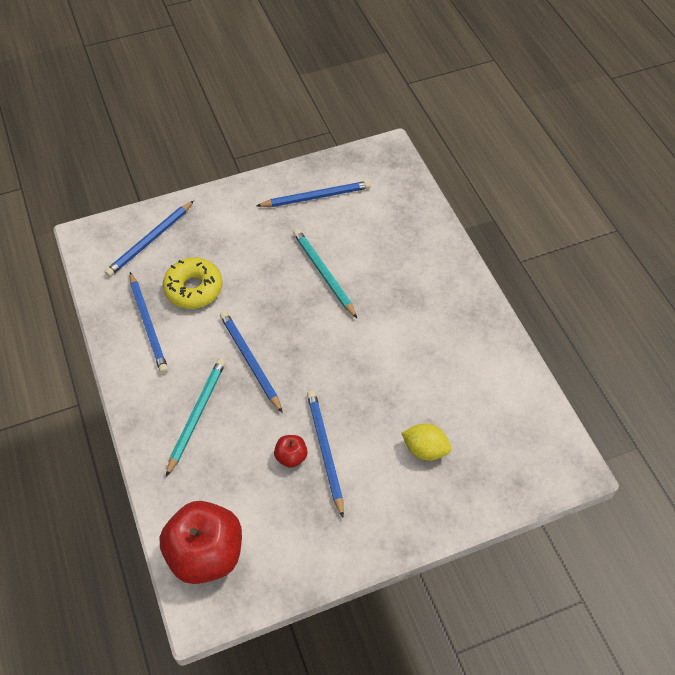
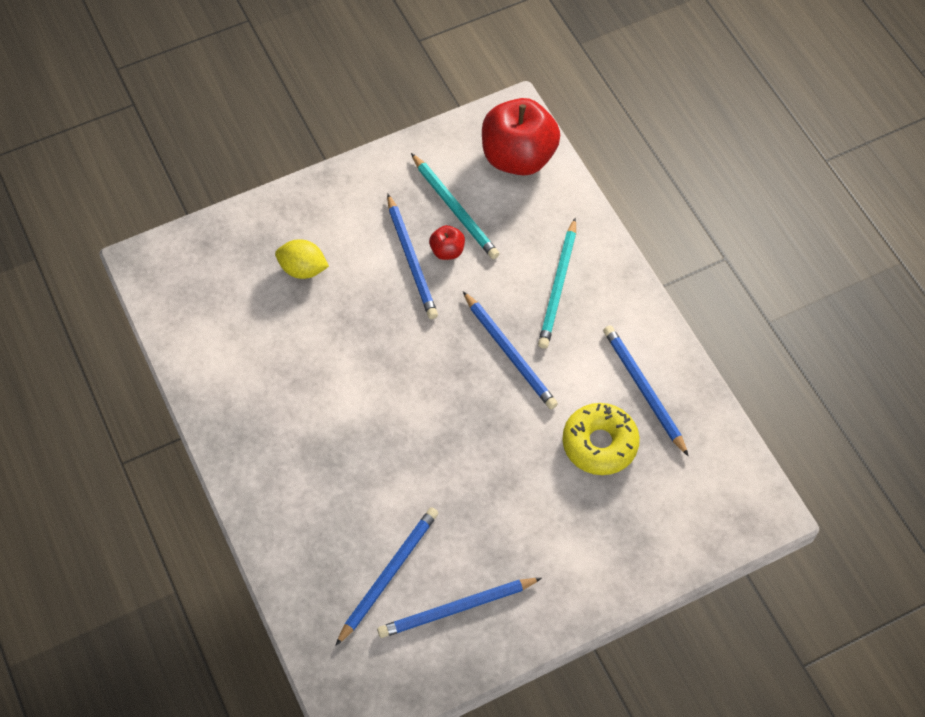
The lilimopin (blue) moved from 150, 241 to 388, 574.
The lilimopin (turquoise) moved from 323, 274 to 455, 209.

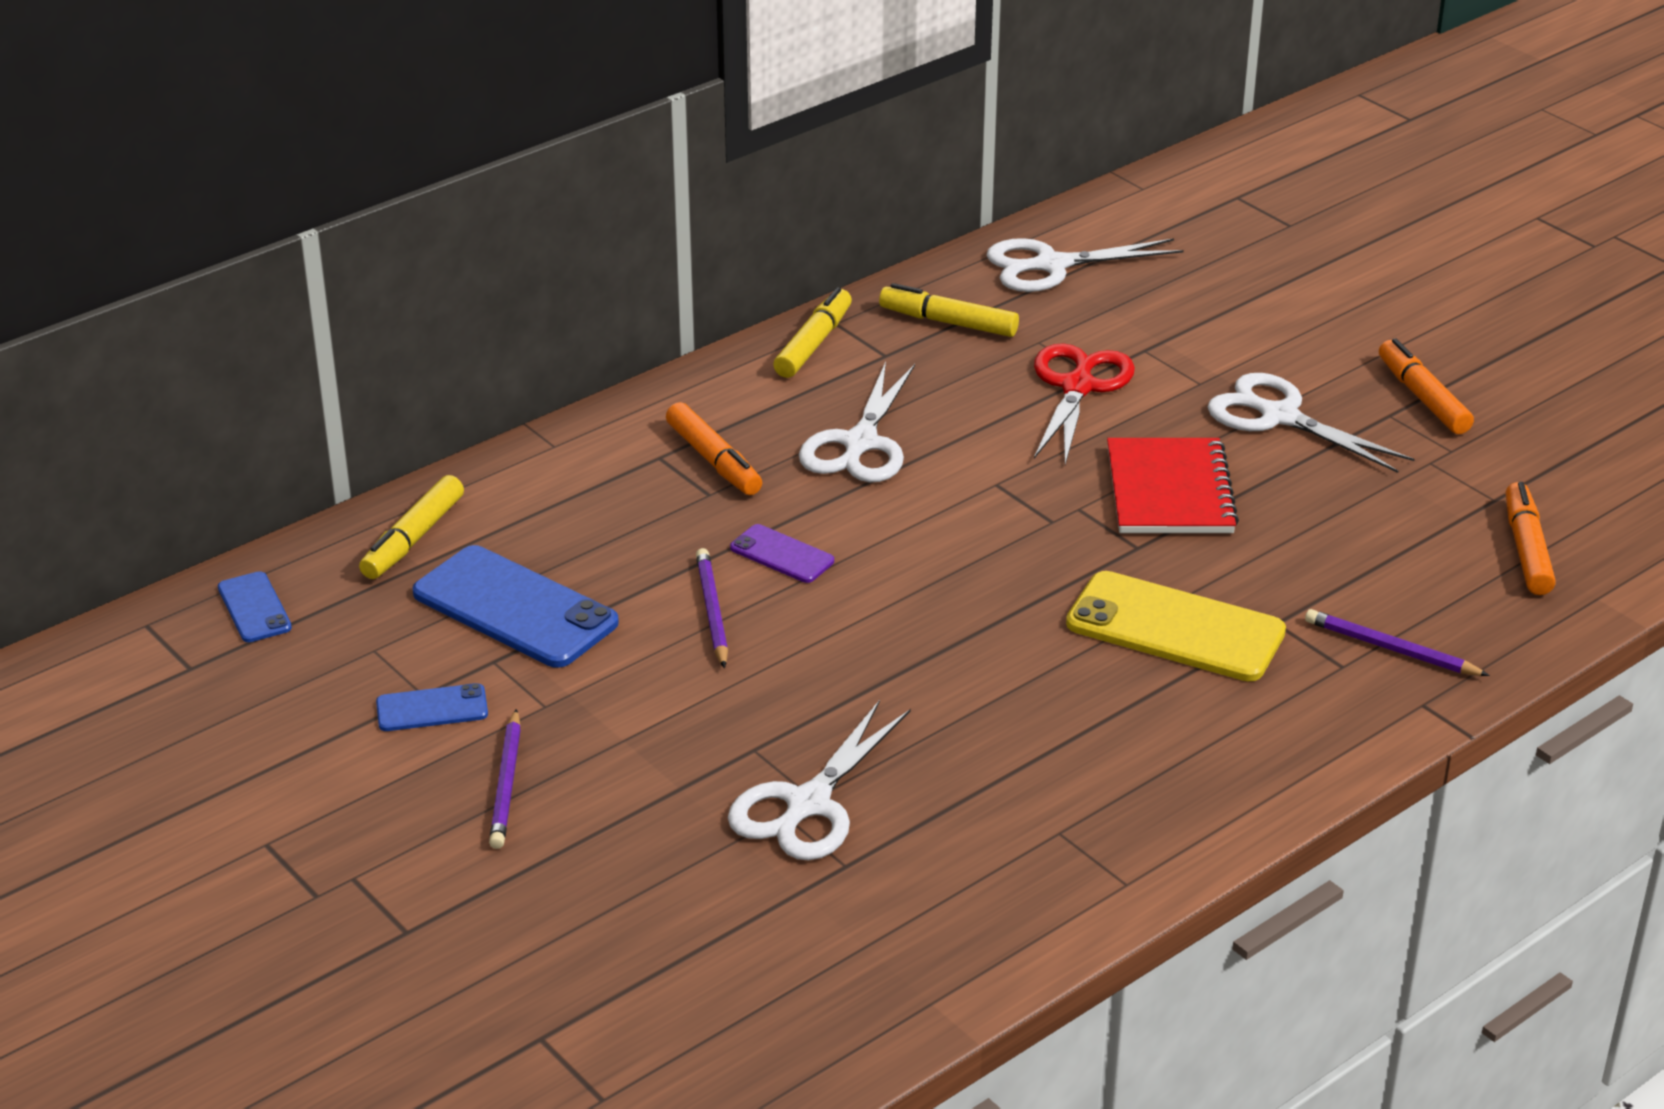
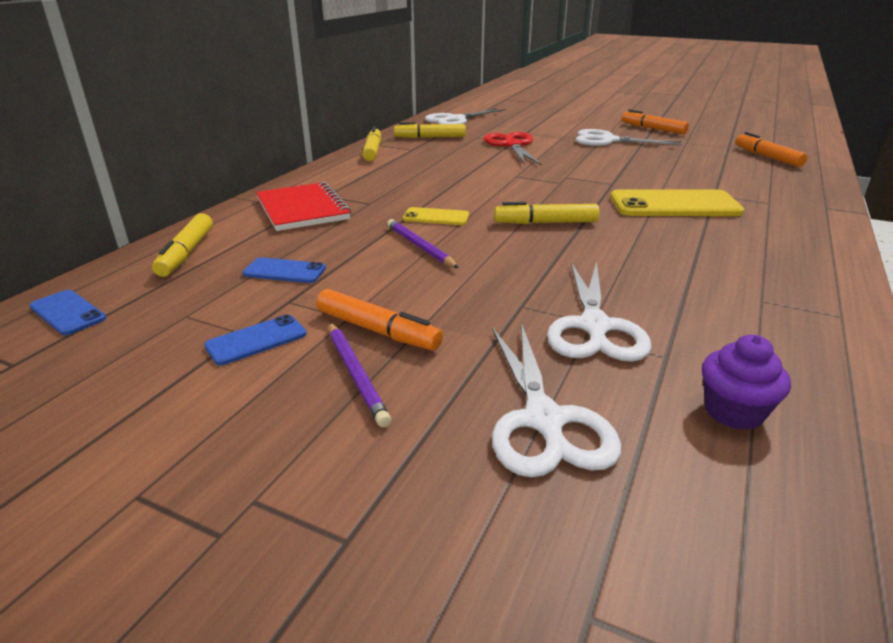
The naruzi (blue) at 515, 608 changed to 0.51 times the size.
The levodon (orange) moved from 714, 460 to 377, 330.
The naruzi (purple) at 782, 554 became the naruzi (yellow) at 436, 217.
The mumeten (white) moved from 860, 443 to 544, 420.
The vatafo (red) moved from 1170, 491 to 303, 209.
The lilimopin (purple) at 1391, 649 disappeared.
The levodon (yellow) at 546, 223 appeared.
The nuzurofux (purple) at 733, 411 appeared.

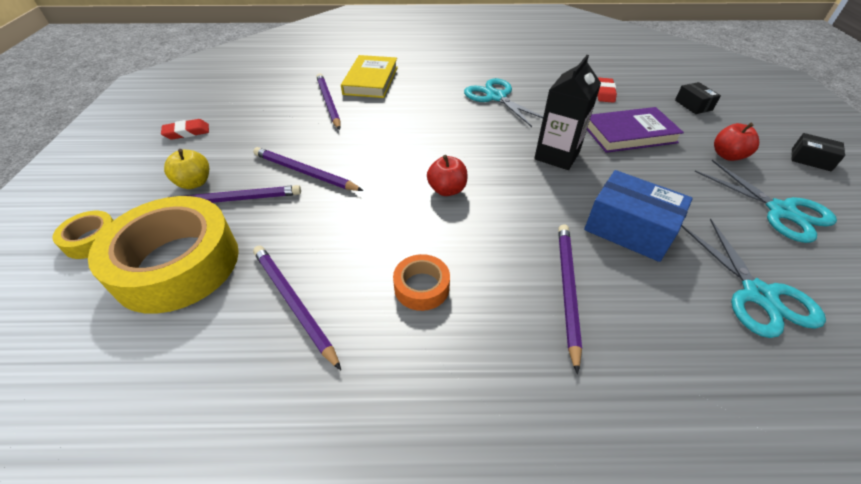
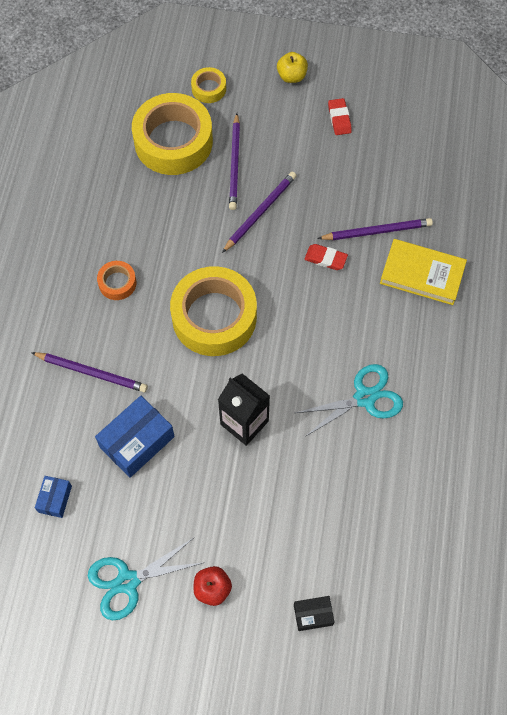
The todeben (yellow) moved from 194, 183 to 291, 76.
The lilimopin (purple) at 293, 303 disappeared.
The todeben (red) at 447, 190 was replaced by the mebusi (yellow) at 214, 317.
The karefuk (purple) at 629, 134 disappeared.
The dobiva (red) moved from 604, 93 to 325, 259.
The mumeten (turquoise) at 758, 294 was replaced by the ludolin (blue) at 55, 499.
The ludolin (black) at 810, 159 disappeared.

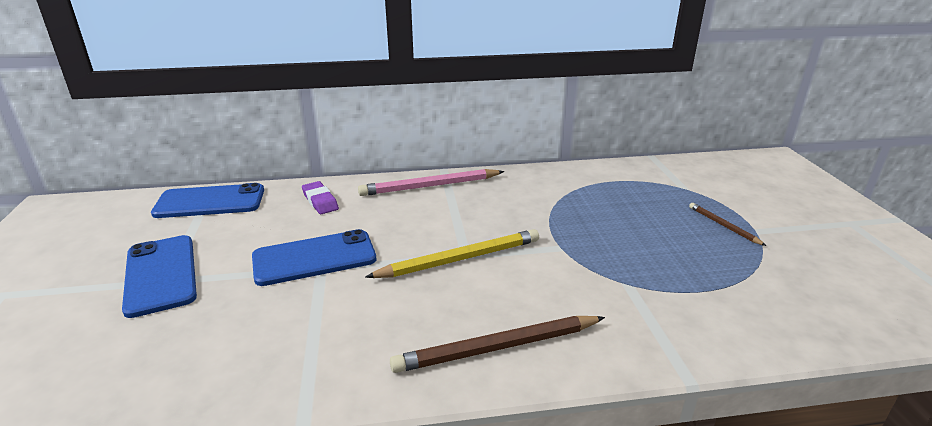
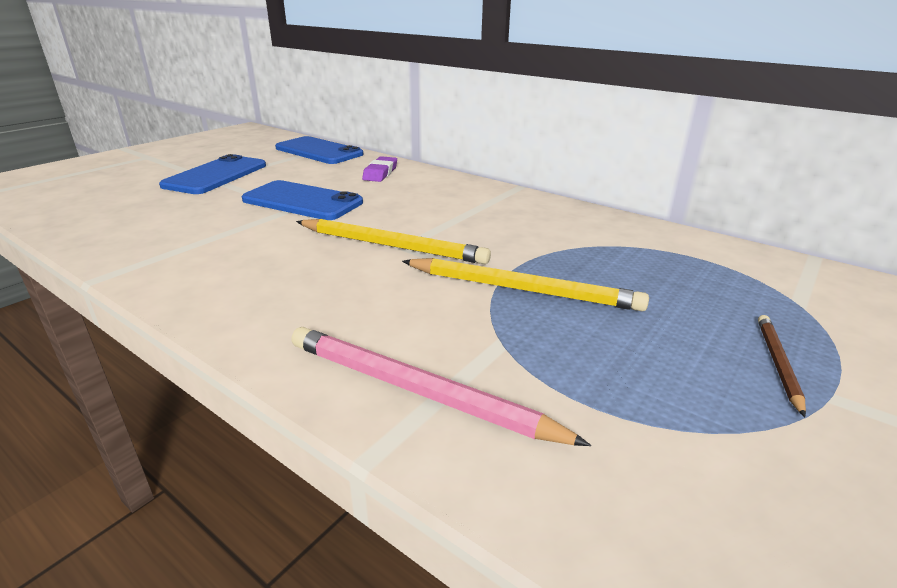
The lilimopin (pink) moved from 430, 186 to 418, 390.
The lilimopin (brown) at 497, 347 disappeared.
The lilimopin (yellow) at 522, 289 appeared.

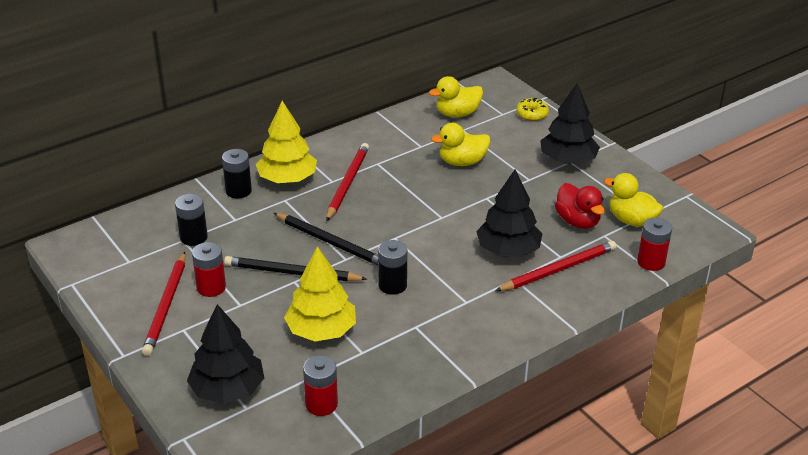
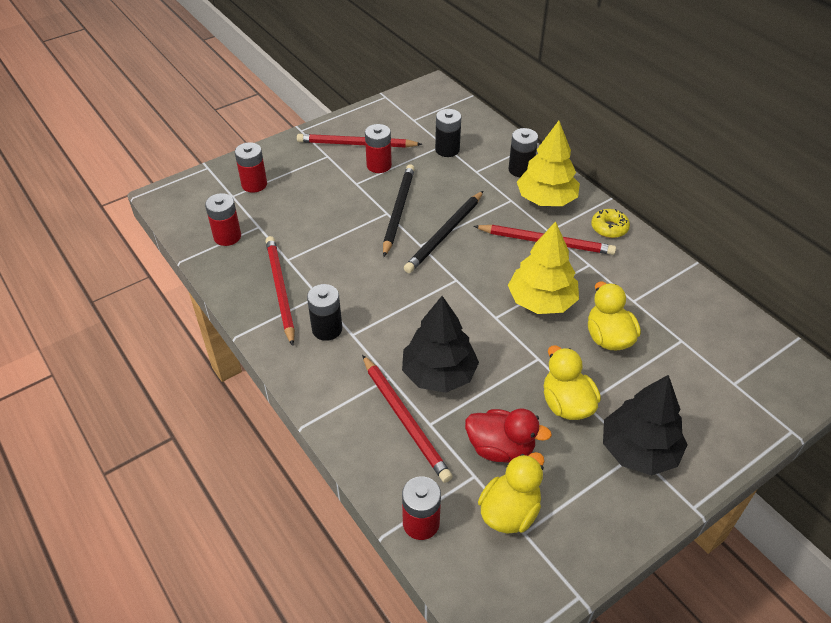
The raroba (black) at 227, 389 was replaced by the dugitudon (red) at 254, 184.
The raroba (yellow) moved from 321, 330 to 541, 301.
The dugitudon (black) moved from 392, 285 to 327, 329.
The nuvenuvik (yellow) moved from 457, 114 to 566, 404.
The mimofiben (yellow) moved from 532, 114 to 609, 228.
The nuvenuvik (red) at 577, 221 turned 135 degrees counterclockwise.
The lilimopin (red) at 280, 290 appeared.

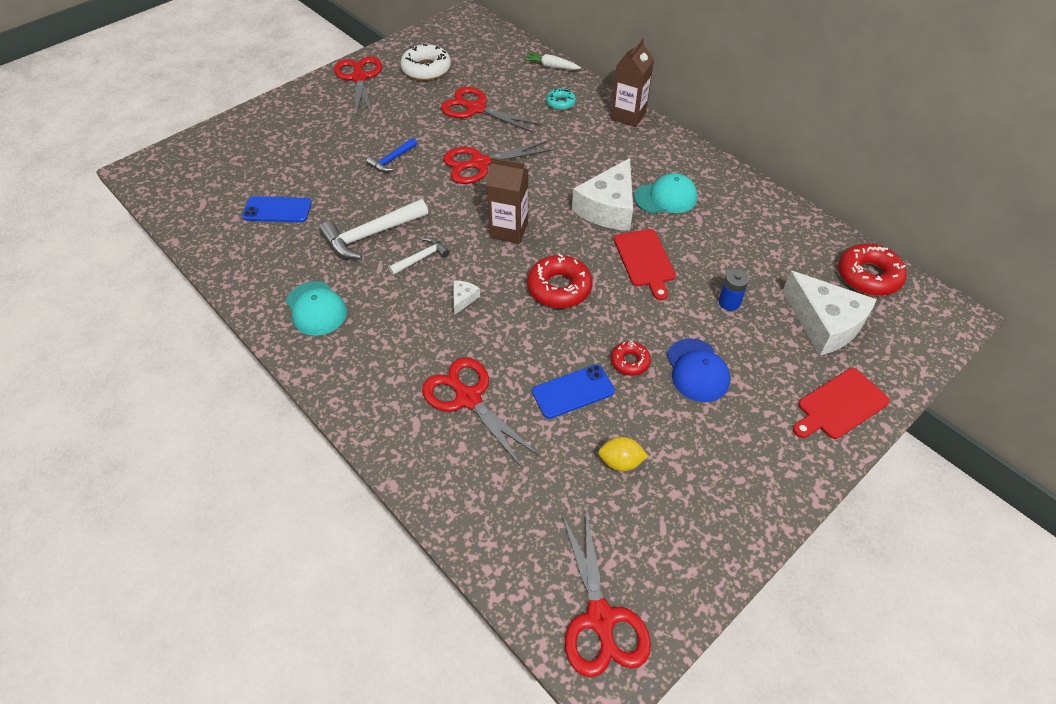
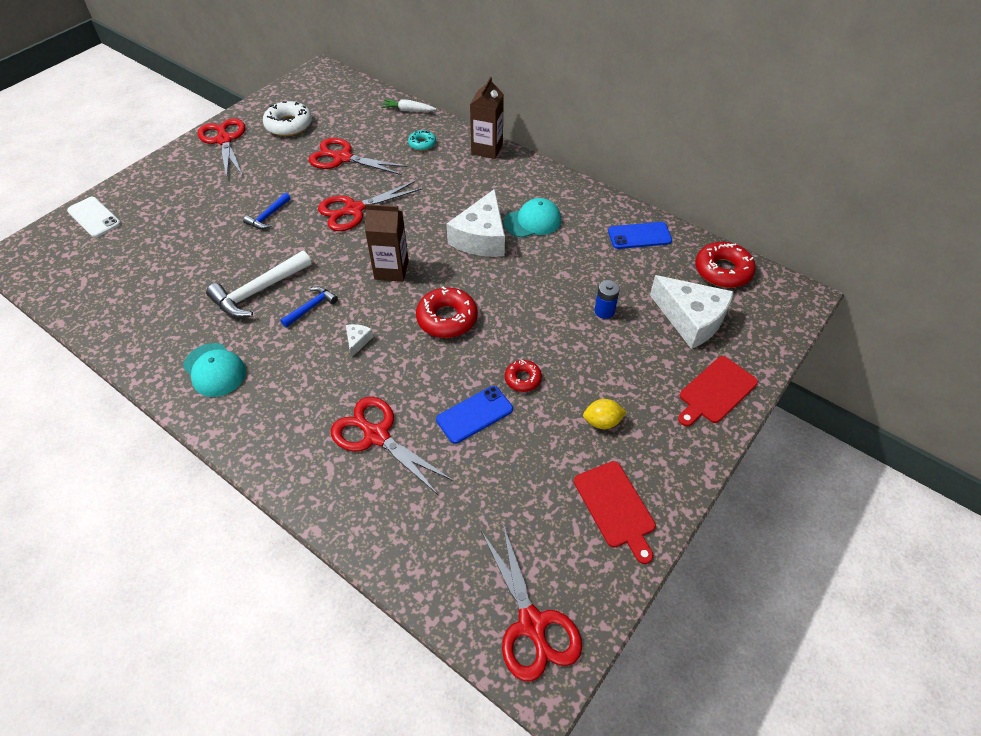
The naruzi (blue) moved from 277, 210 to 639, 236.
The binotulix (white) at 421, 258 became the binotulix (blue) at 311, 307.
The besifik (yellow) moved from 620, 462 to 602, 422.
The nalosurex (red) moved from 645, 260 to 615, 507.
The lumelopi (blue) at 697, 370 disappeared.
The naruzi (white) at 94, 217 appeared.

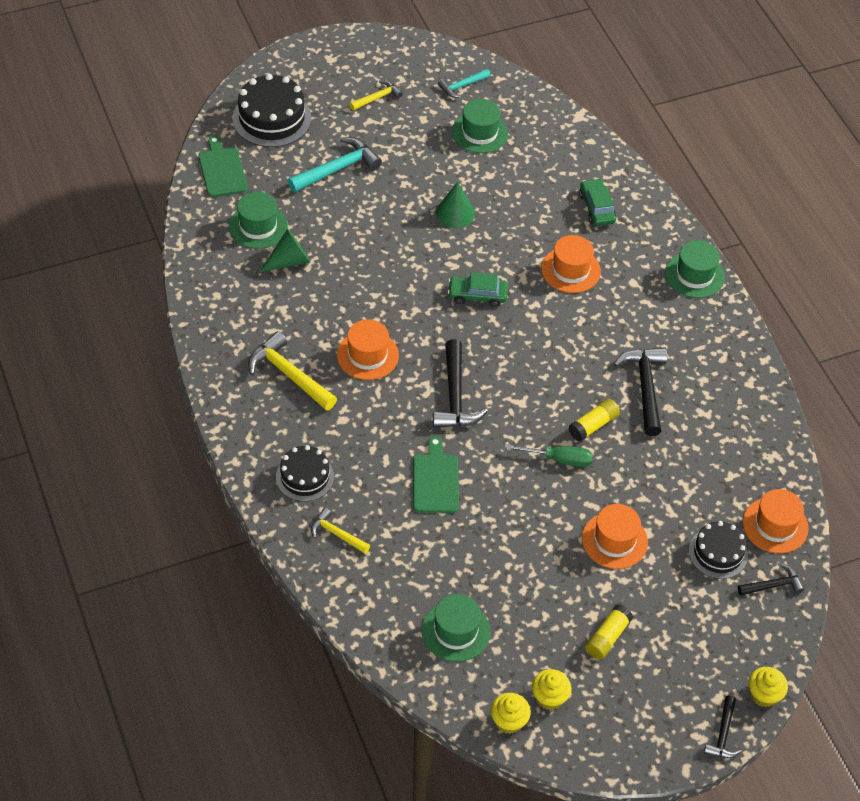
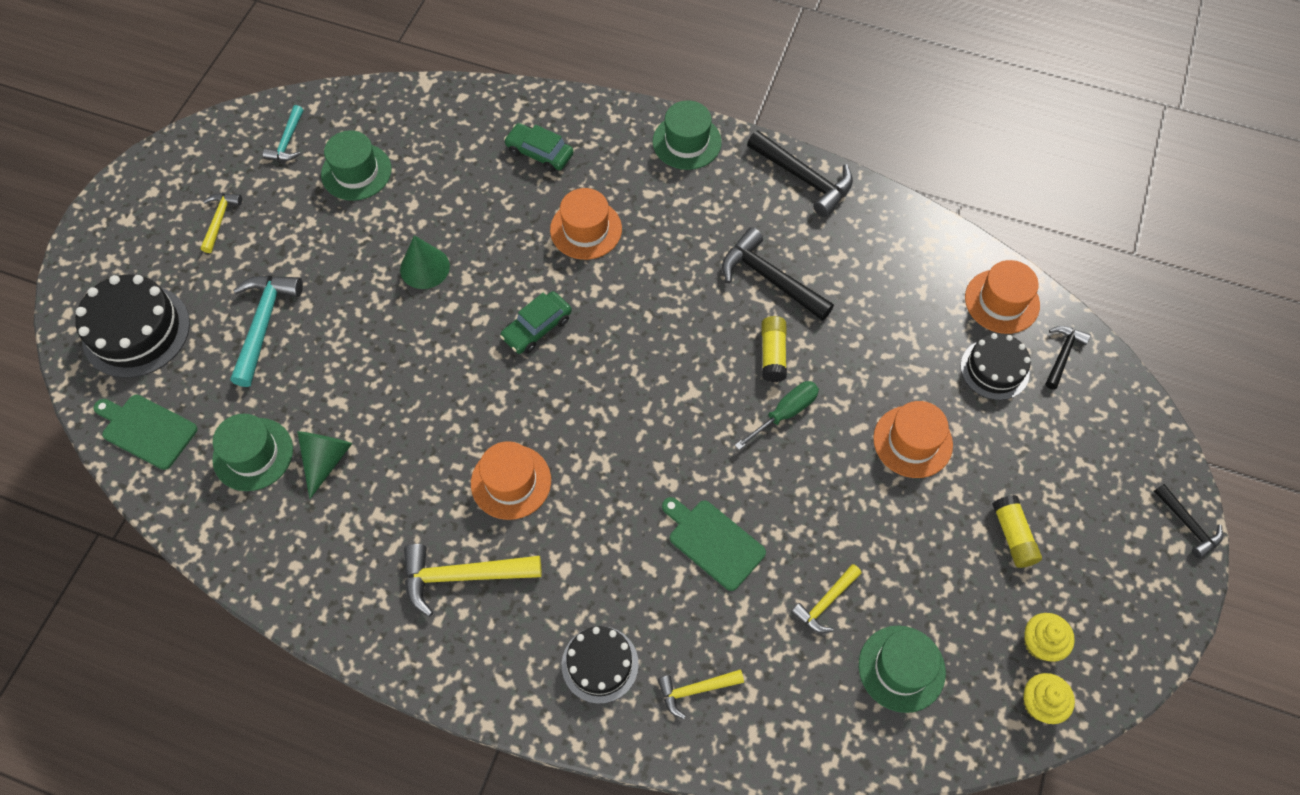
The binotulix (black) moved from 455, 396 to 803, 178.
The nuzurofux (yellow) at 764, 694 disappeared.
The binotulix (yellow) at 825, 602 appeared.

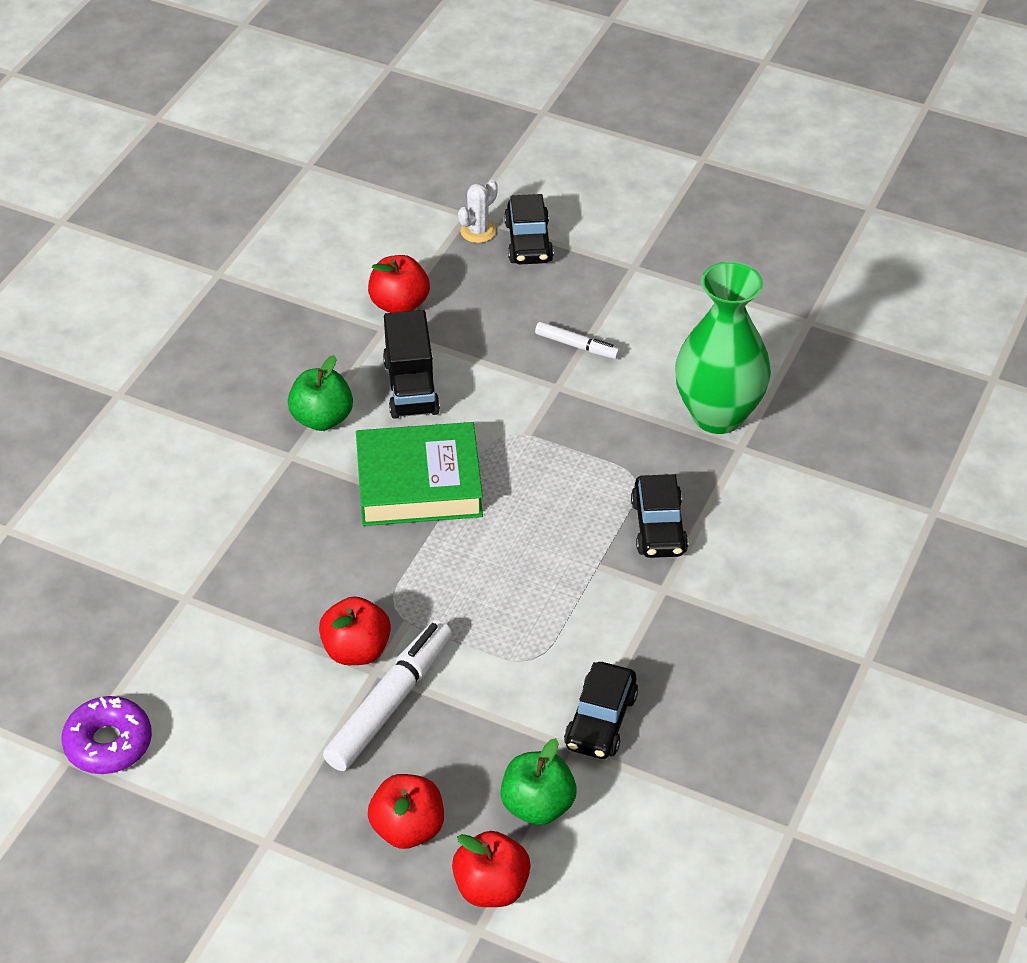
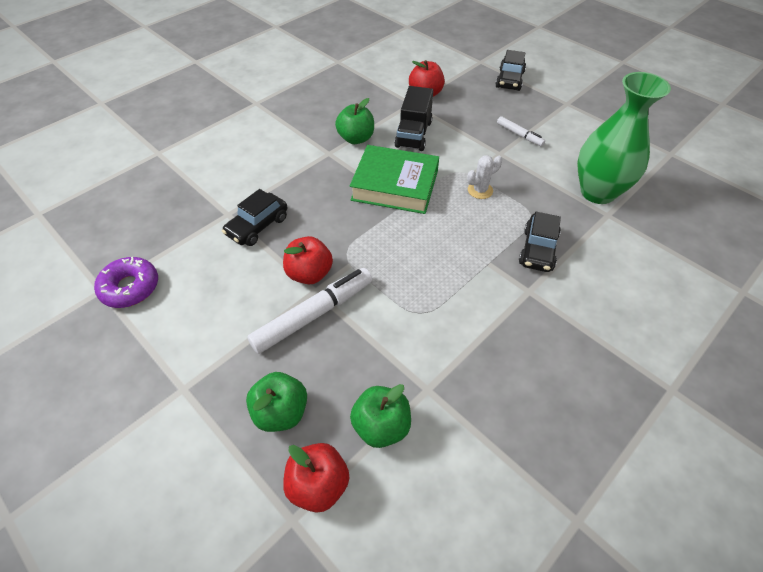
The todeben (red) at 408, 829 became the todeben (green) at 281, 412.
The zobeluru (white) moved from 478, 231 to 480, 190.
The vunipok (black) moved from 600, 721 to 257, 226.

